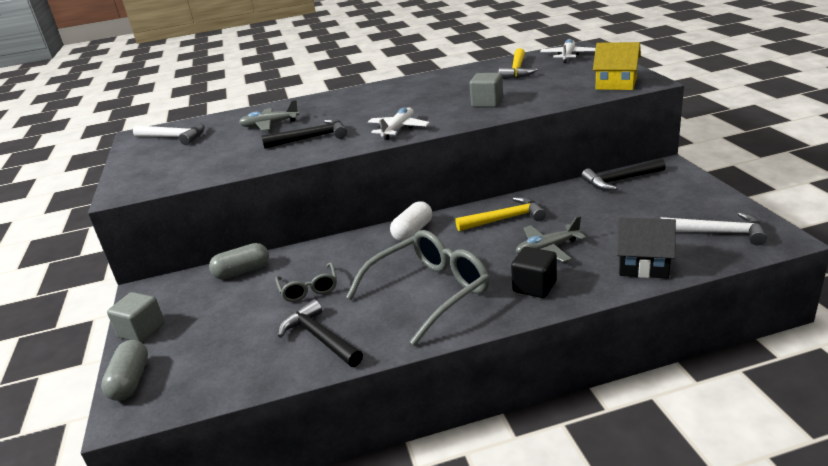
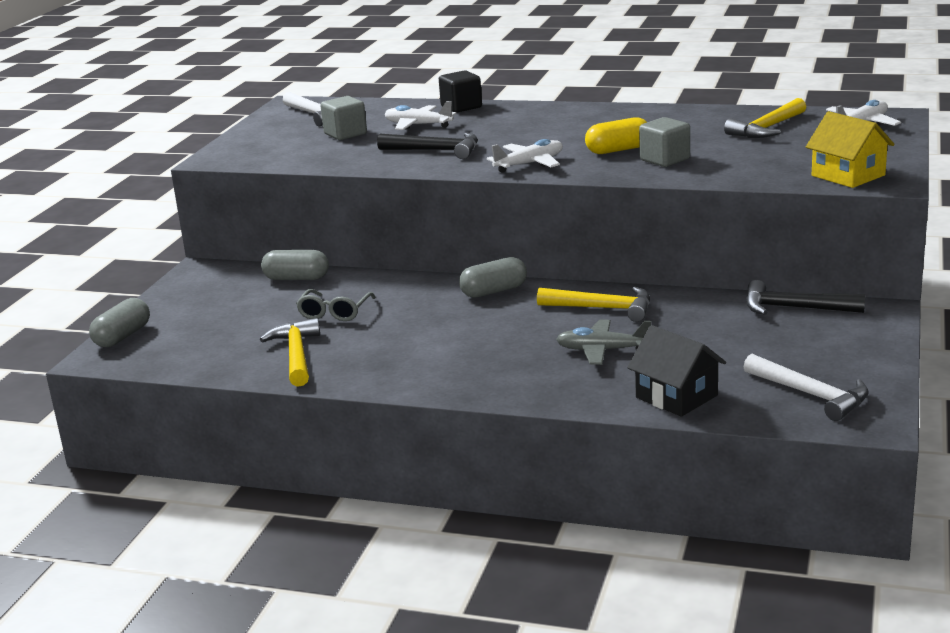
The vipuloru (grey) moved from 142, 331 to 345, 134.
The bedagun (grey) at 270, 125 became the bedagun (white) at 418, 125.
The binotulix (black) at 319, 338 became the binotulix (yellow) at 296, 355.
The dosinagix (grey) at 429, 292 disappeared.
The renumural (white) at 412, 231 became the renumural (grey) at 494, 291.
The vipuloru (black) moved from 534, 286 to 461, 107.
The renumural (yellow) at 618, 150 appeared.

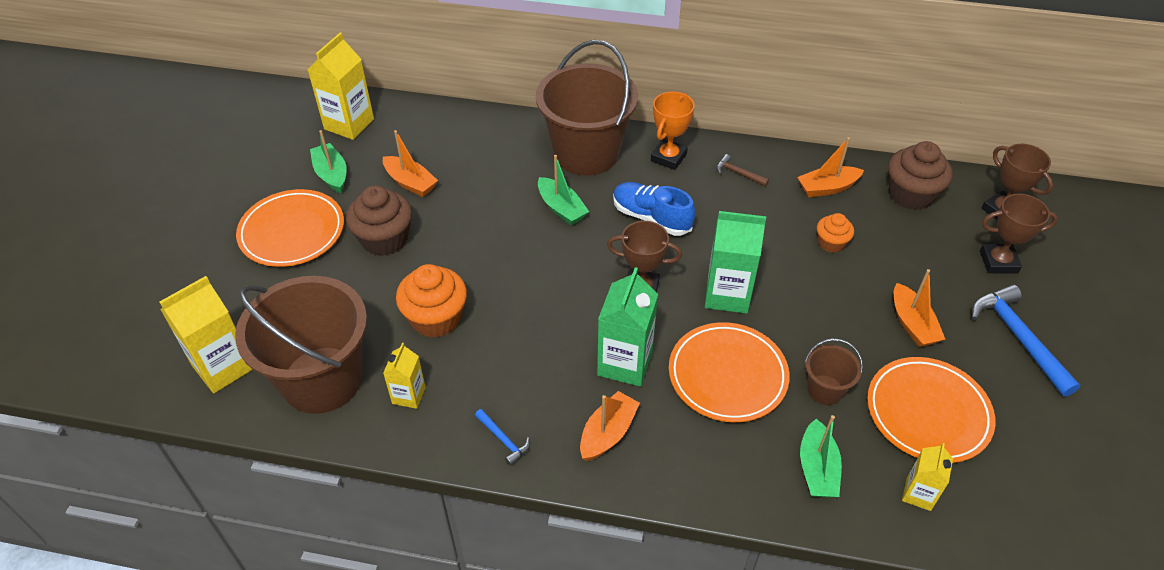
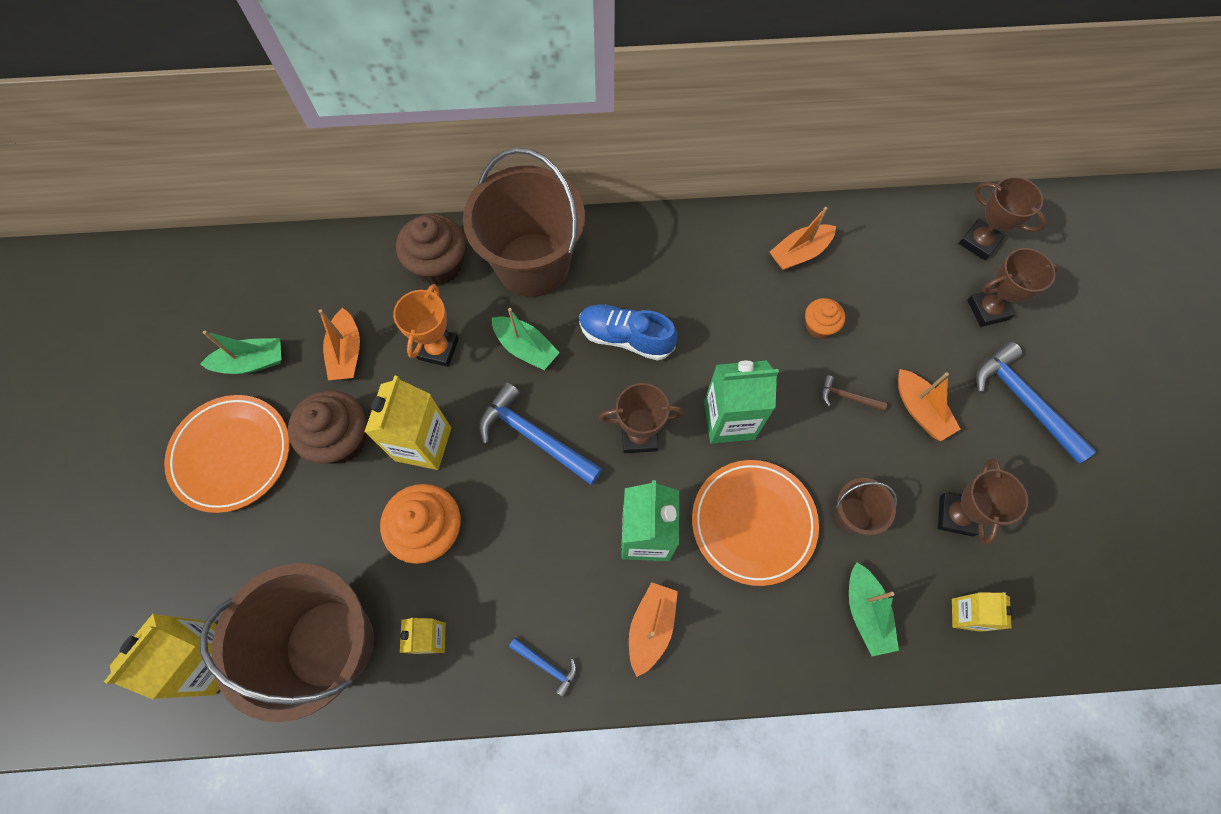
The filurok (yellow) moved from 349, 124 to 423, 444.
The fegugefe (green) at 331, 174 turned 120 degrees clockwise.
The fegugefe (orange) at 410, 183 turned 60 degrees clockwise.
The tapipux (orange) moved from 668, 157 to 438, 349.
The binotulix (brown) moved from 738, 173 to 847, 397.
The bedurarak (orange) at 928, 413 was replaced by the tapipux (brown) at 956, 516.
The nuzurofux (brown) moved from 910, 195 to 439, 265.
The binotulix (blue) at 534, 437 appeared.

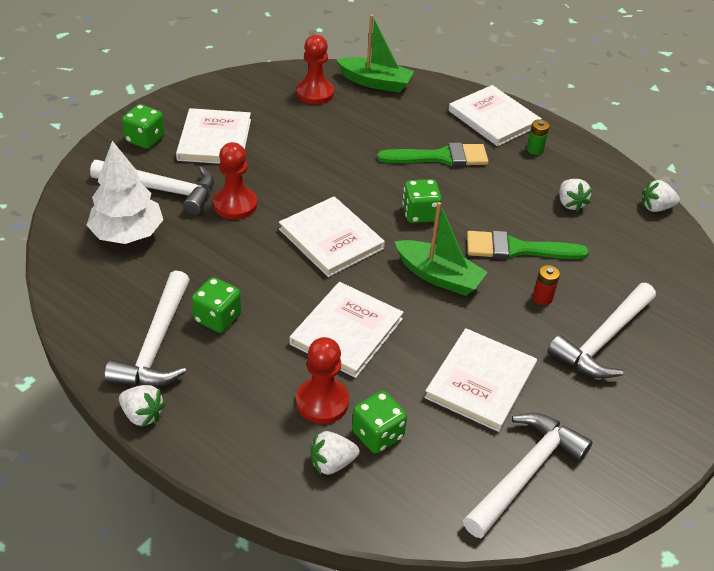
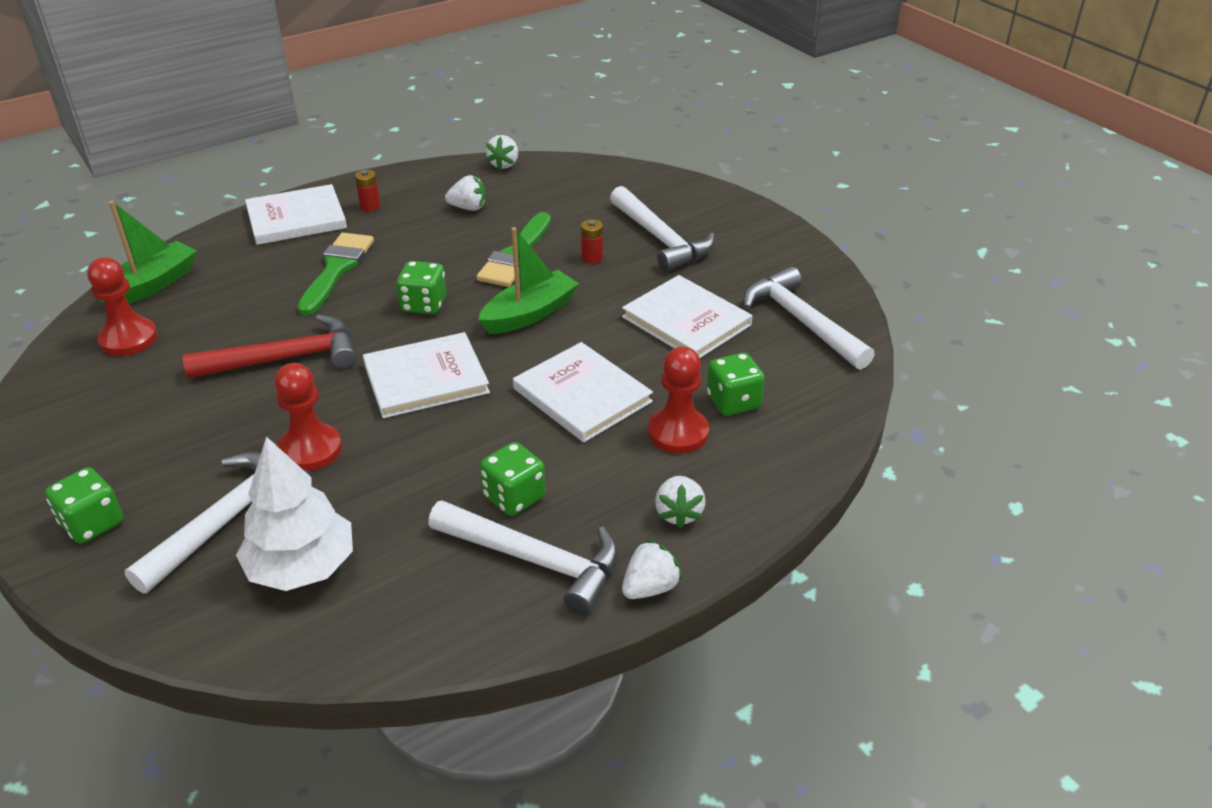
The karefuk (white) at 214, 140 disappeared.
The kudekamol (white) moved from 332, 463 to 678, 513.
The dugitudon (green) at 535, 149 became the dugitudon (red) at 370, 206.
The binotulix (red) at 286, 358 appeared.

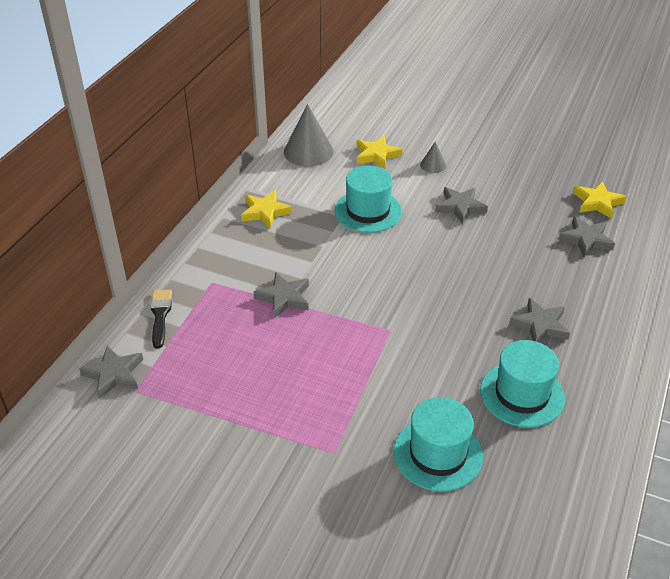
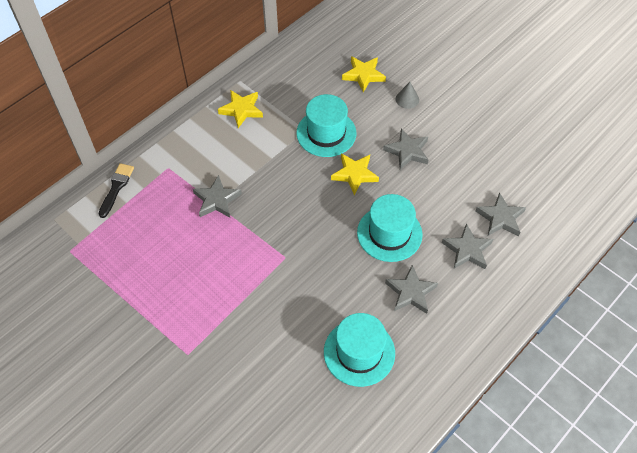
The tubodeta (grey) moved from 114, 374 to 467, 250.
The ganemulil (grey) at 308, 151 disappeared.
The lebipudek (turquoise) moved from 438, 454 to 389, 233.
The tubodeta (yellow) moved from 597, 203 to 354, 174.

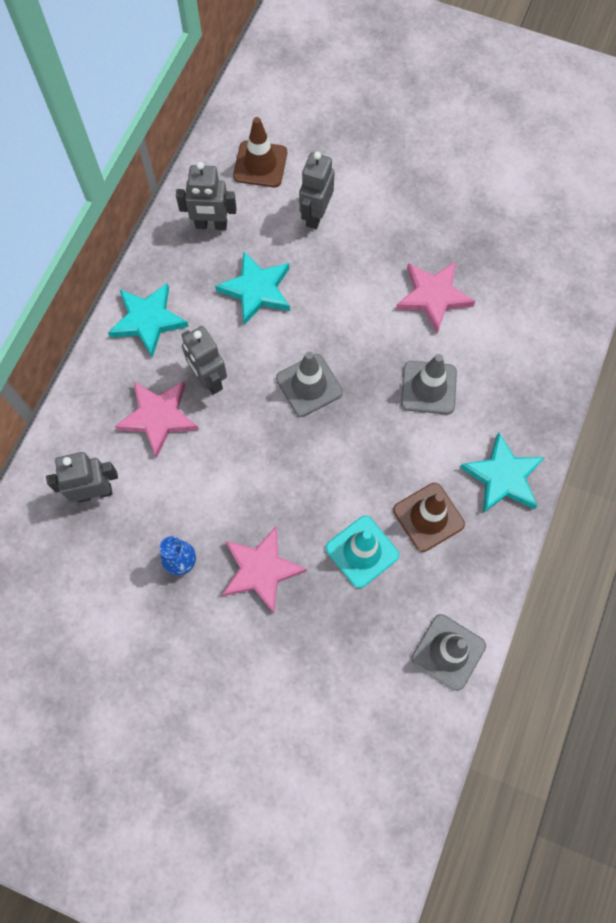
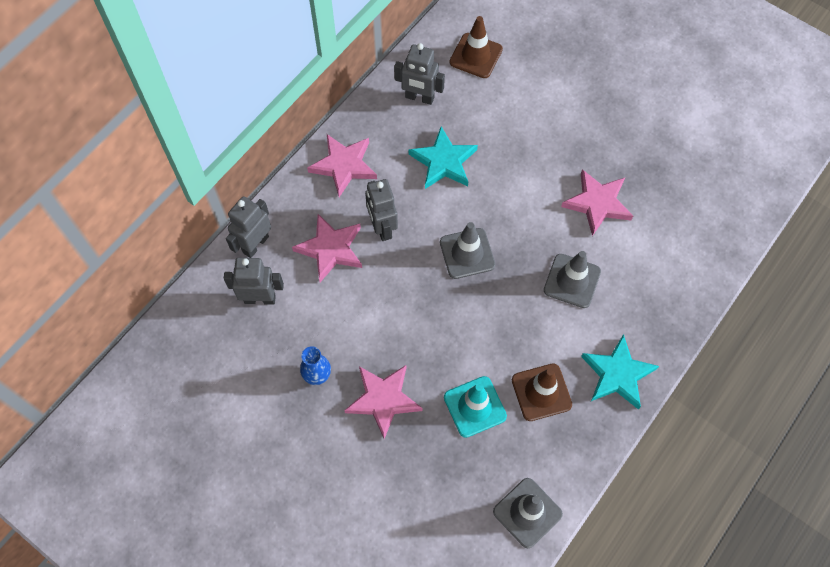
The tubodeta (turquoise) at 148, 320 became the tubodeta (pink) at 344, 166.
The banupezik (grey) moved from 315, 215 to 255, 244.

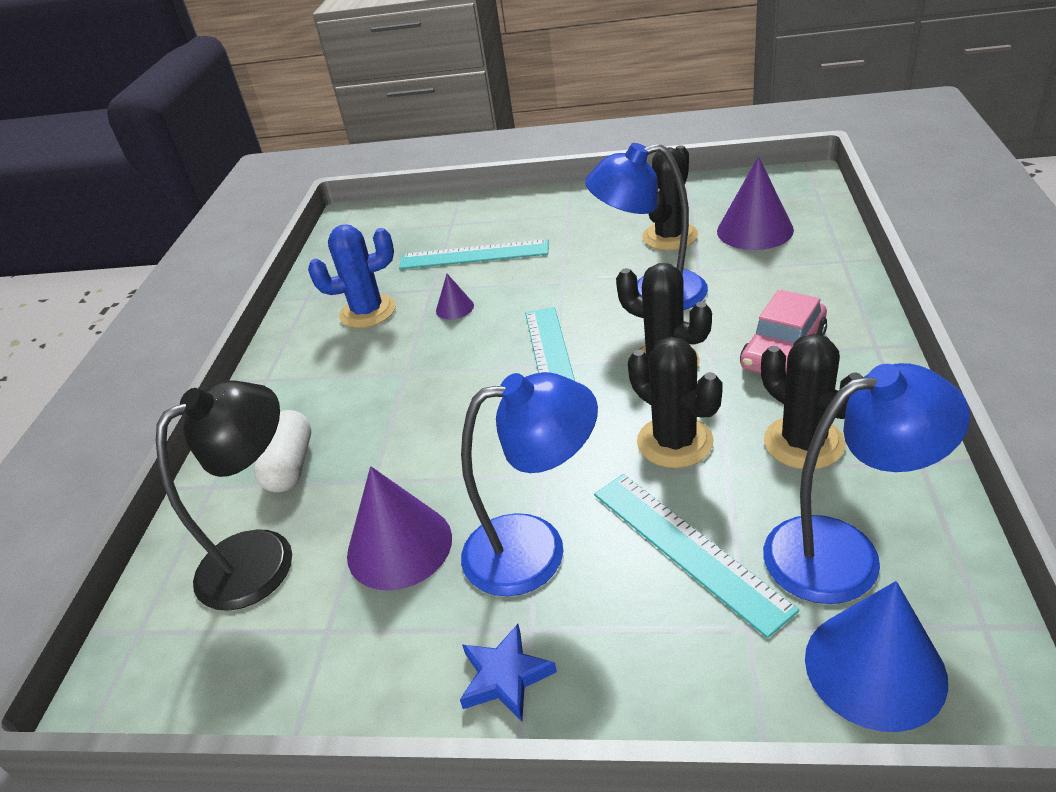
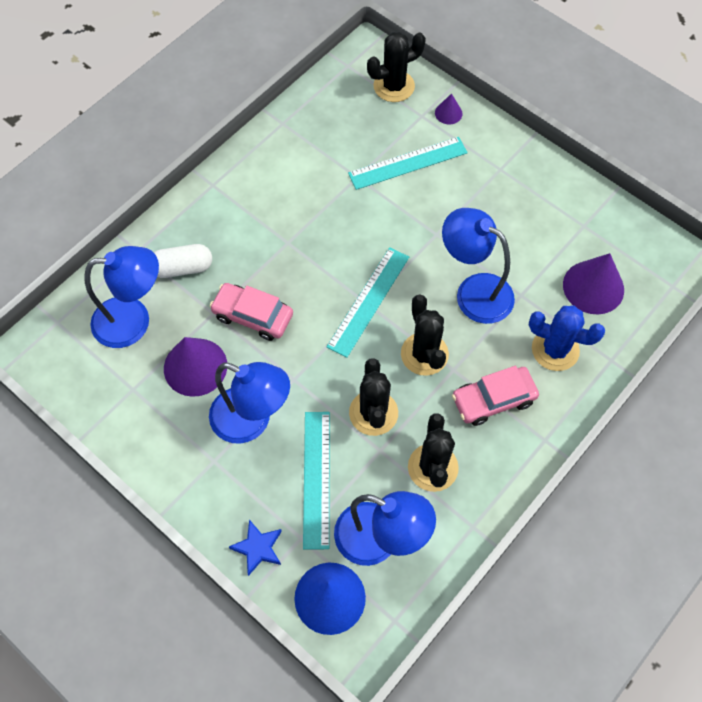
The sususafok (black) at 264, 555 became the sususafok (blue) at 133, 321.
The renumural (white) at 290, 466 turned 45 degrees clockwise.
The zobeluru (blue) moved from 368, 312 to 555, 350.
The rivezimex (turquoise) at 474, 255 turned 60 degrees counterclockwise.
The ganemulil (purple) moved from 454, 308 to 448, 113.
The tubodeta (blue) moved from 505, 677 to 258, 548.
The zobeluru (black) moved from 670, 236 to 394, 86.
The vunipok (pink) at 253, 316 appeared.

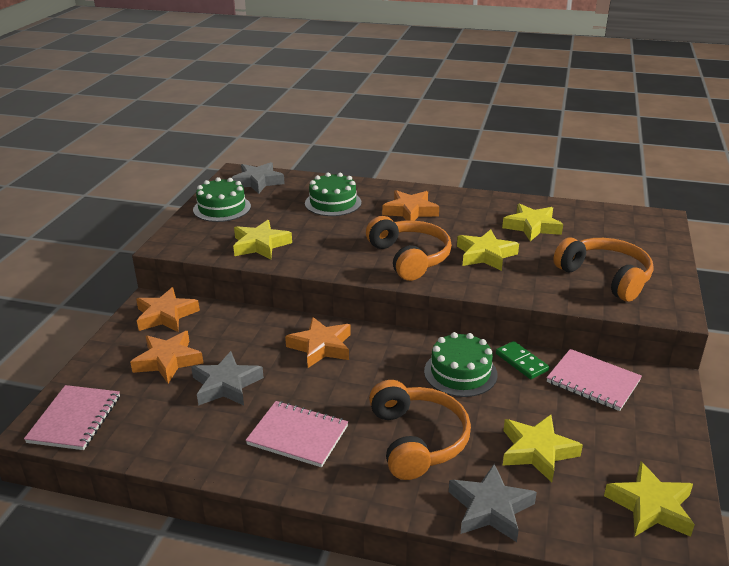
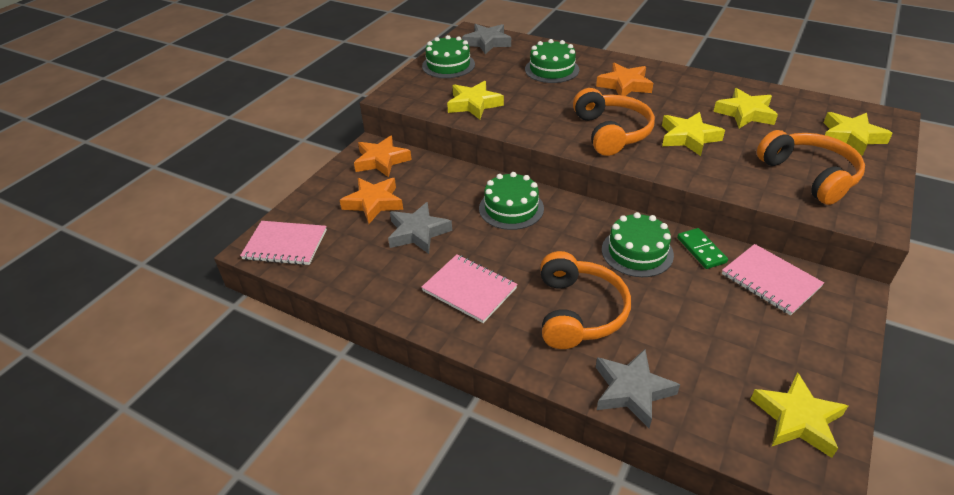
The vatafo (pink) at 75, 419 turned 75 degrees clockwise.
The tubodeta (orange) at 321, 347 was replaced by the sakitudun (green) at 511, 208.
The tubodeta (yellow) moved from 537, 451 to 851, 137.

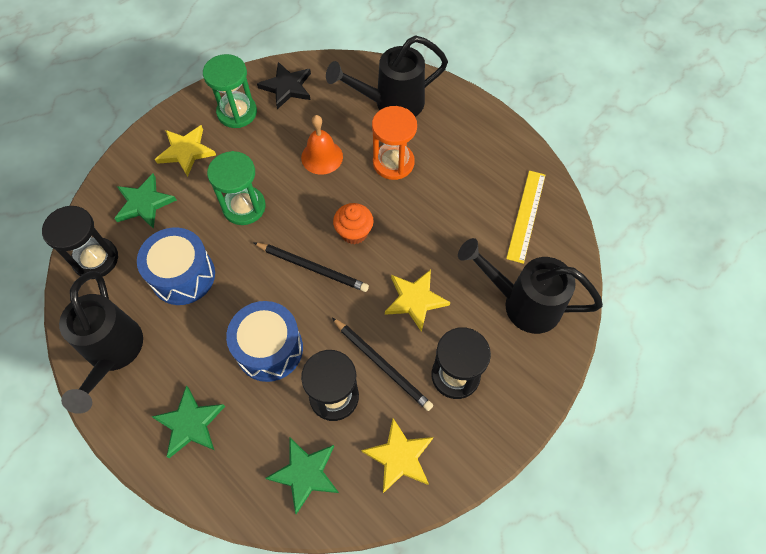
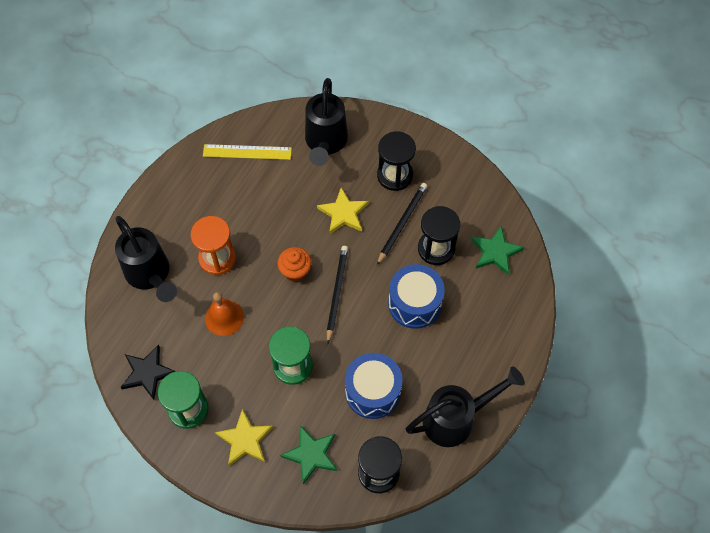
The tubodeta (green) at 190, 423 disappeared.
The tubodeta (yellow) at 399, 457 disappeared.

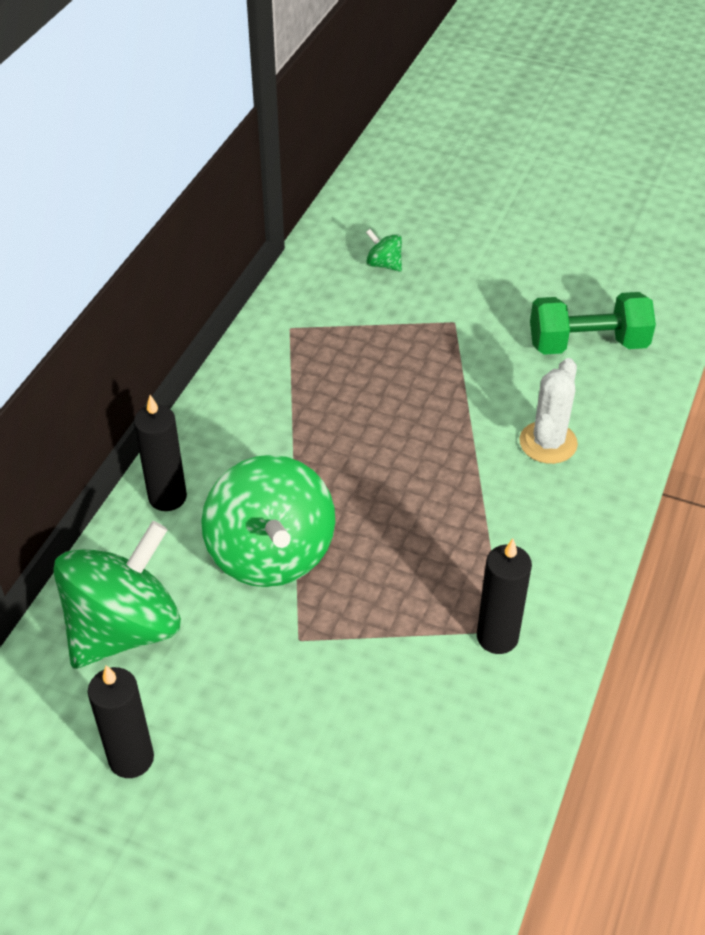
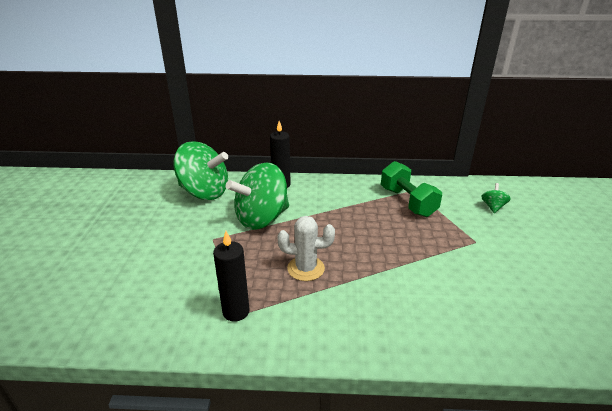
The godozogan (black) at 131, 758 disappeared.
The zobeluru (white) moved from 548, 443 to 306, 268.
The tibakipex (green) moved from 587, 344 to 407, 202.

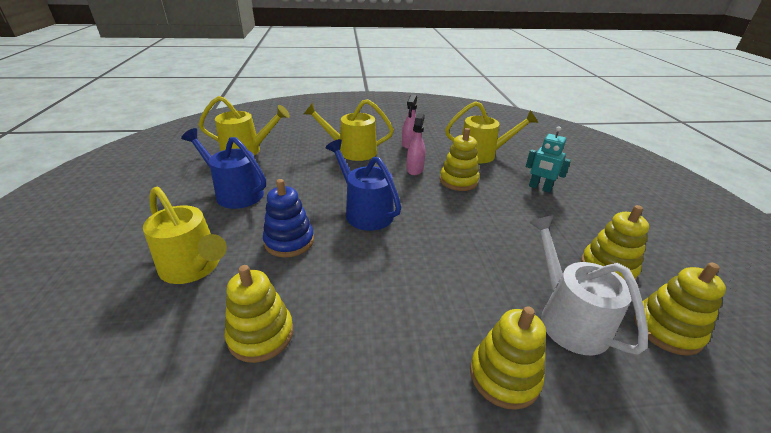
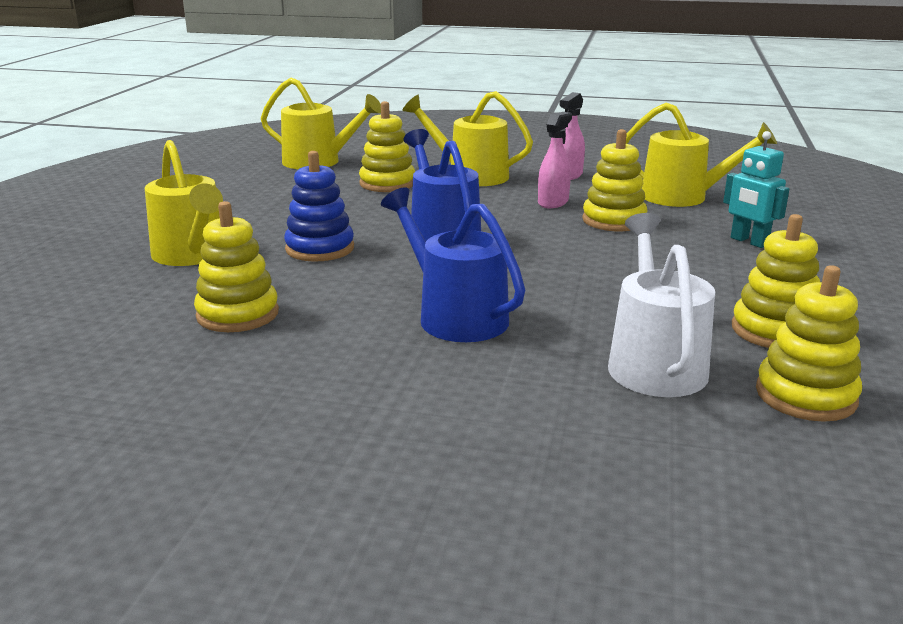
The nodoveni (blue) moved from 235, 193 to 455, 316.
The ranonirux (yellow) moved from 504, 376 to 387, 183.

